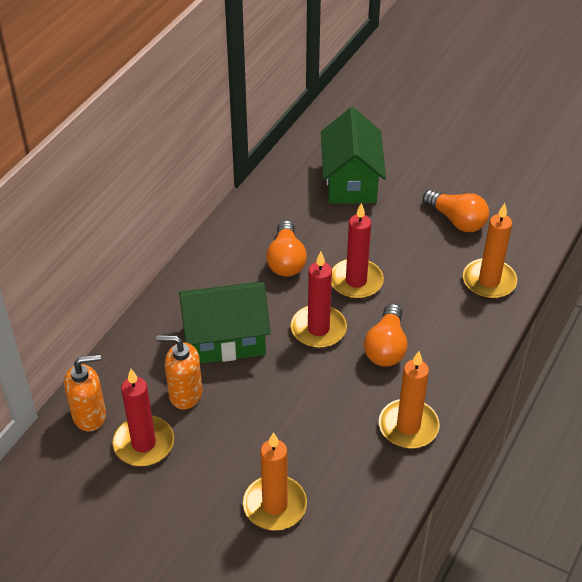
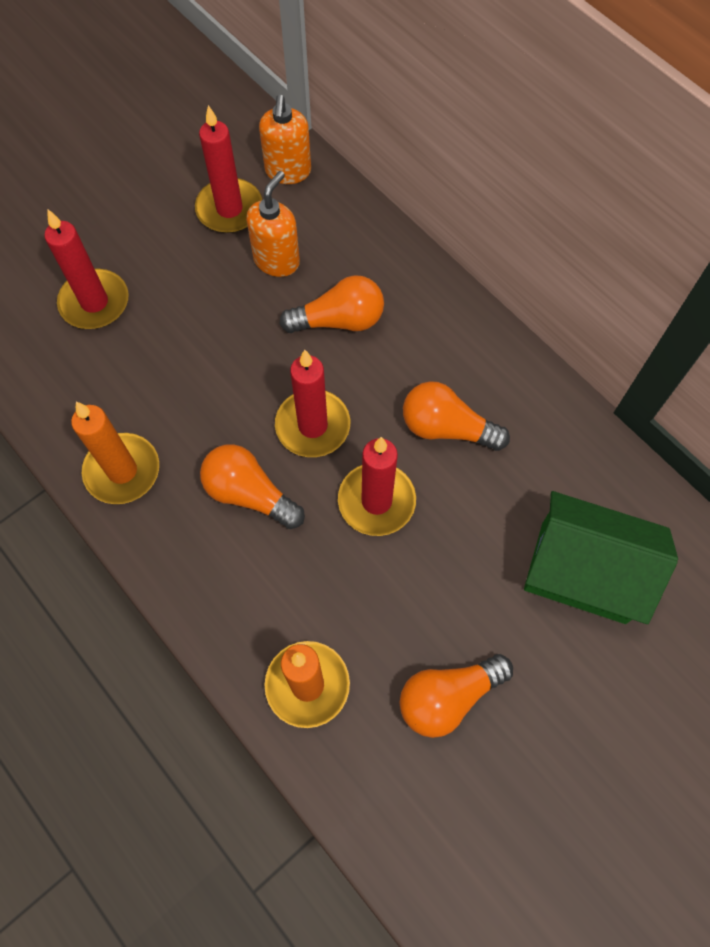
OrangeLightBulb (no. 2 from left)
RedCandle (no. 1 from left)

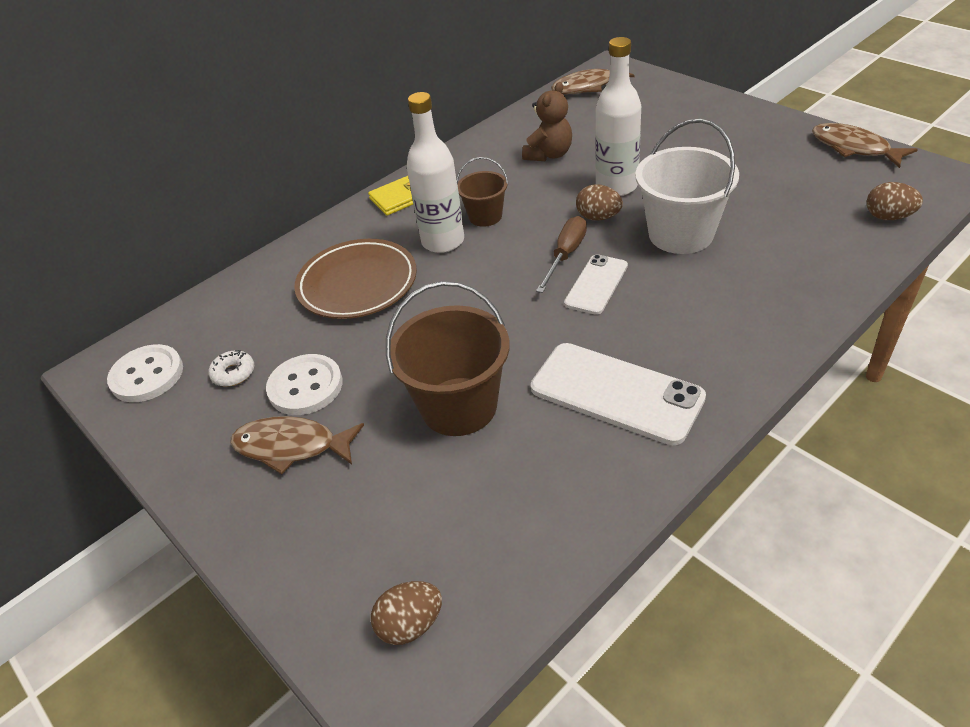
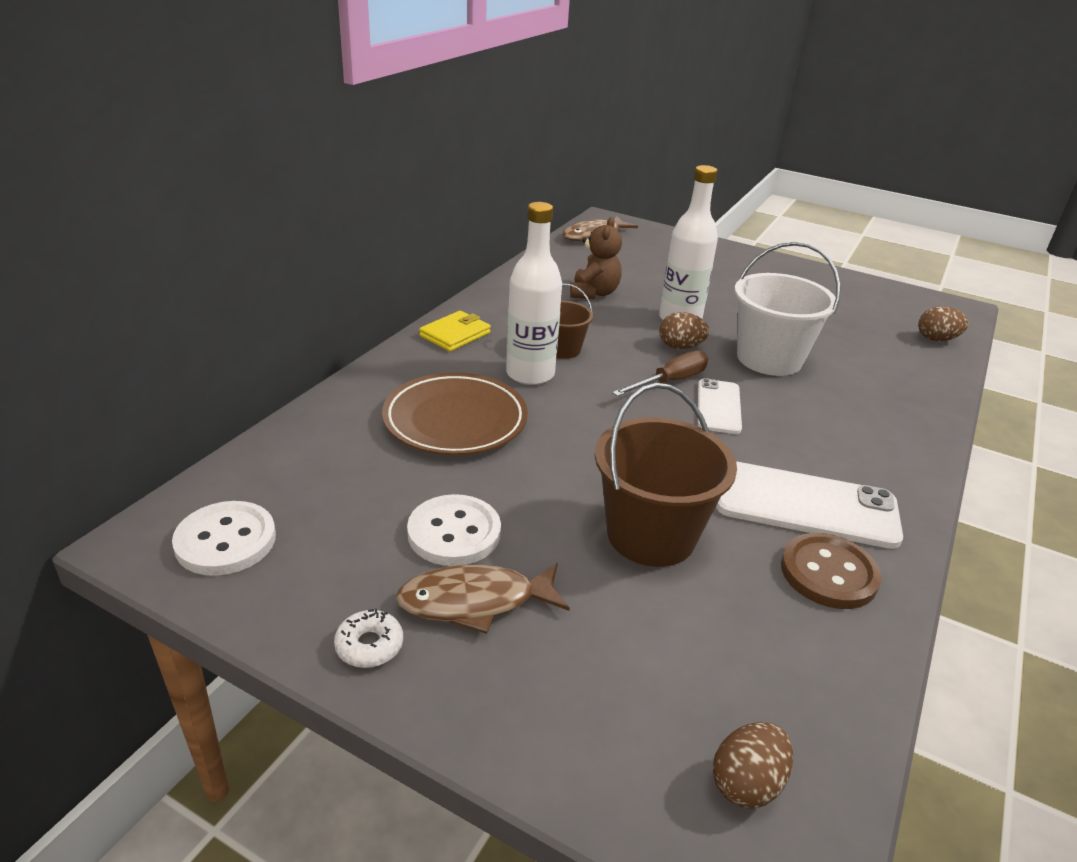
BrownFish (no. 3 from left in the first image)
BrownScrewdriver
WhiteDonut
BrownButton

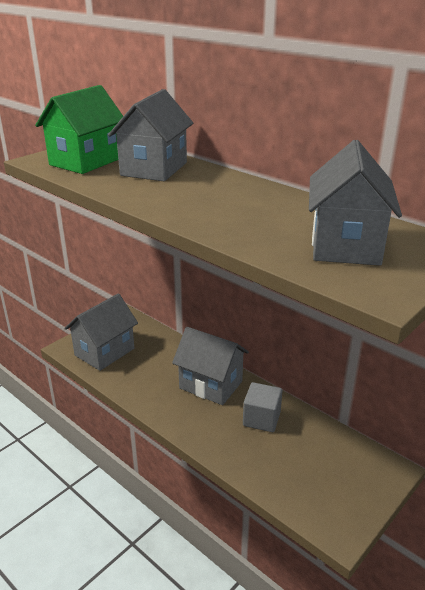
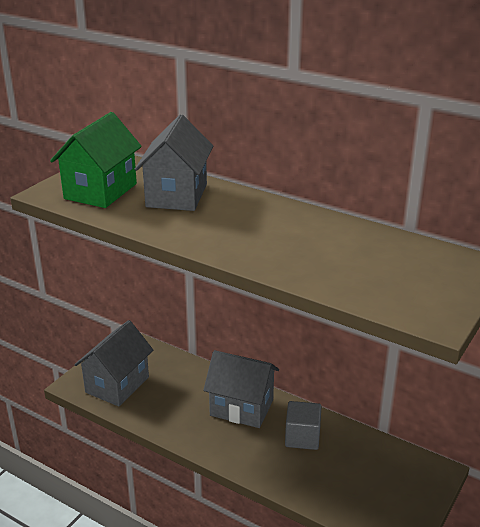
GreyHouse (no. 4 from left in the first image)

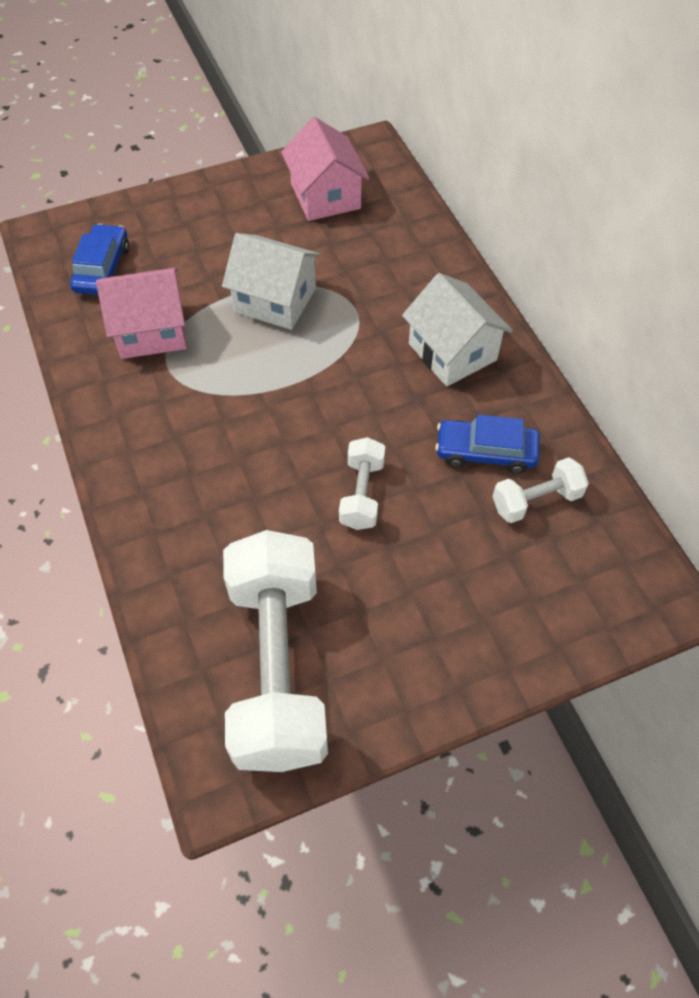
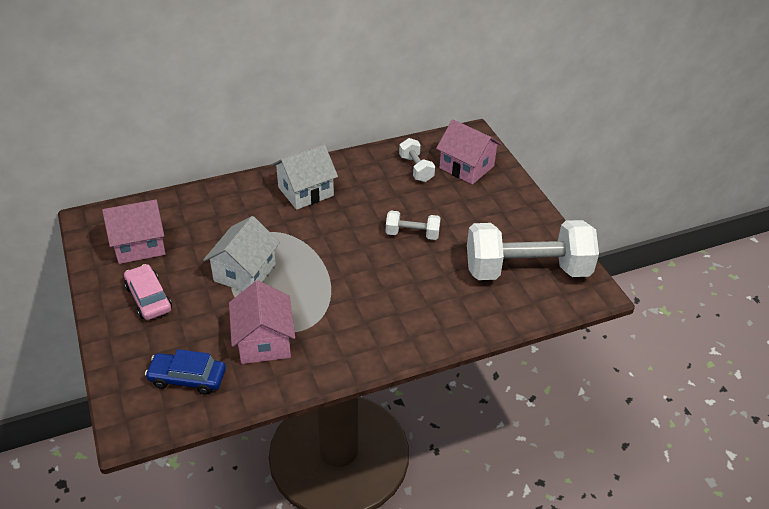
BlueCar (no. 2 from left in the first image)
PinkHouse (no. 3 from left)
PinkCar

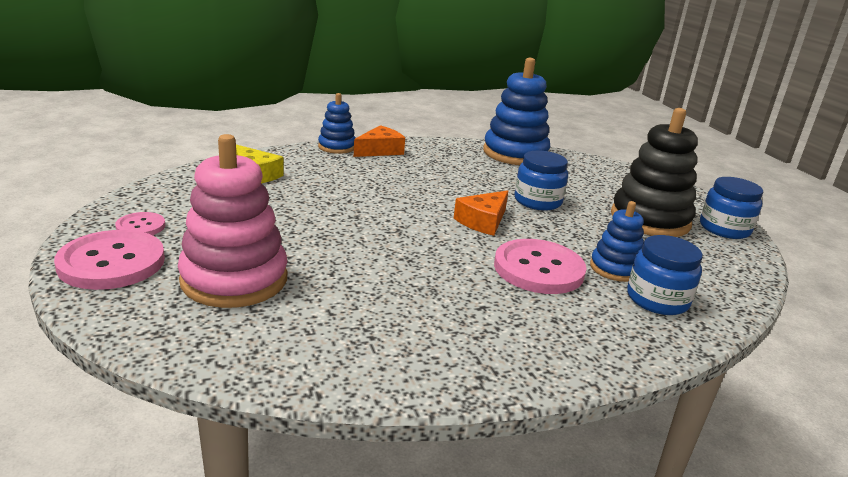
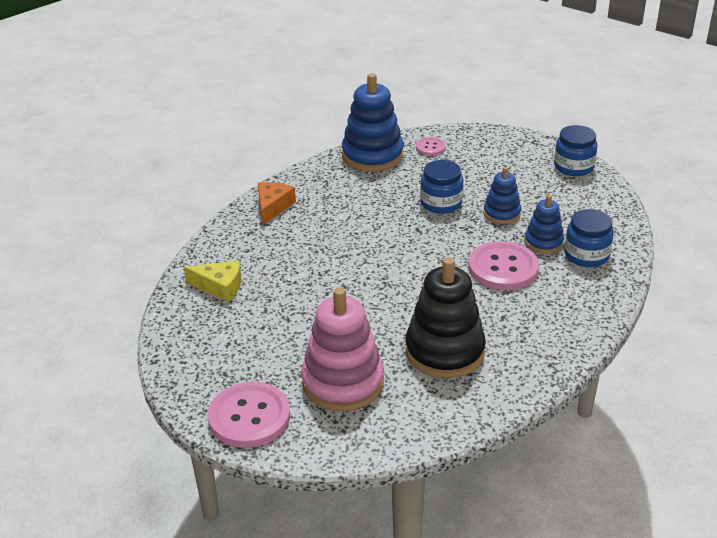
BlueStackingToy (no. 2 from left)
BlackStackingToy
OrangeCheese (no. 2 from left in the first image)
PinkButton (no. 2 from left)

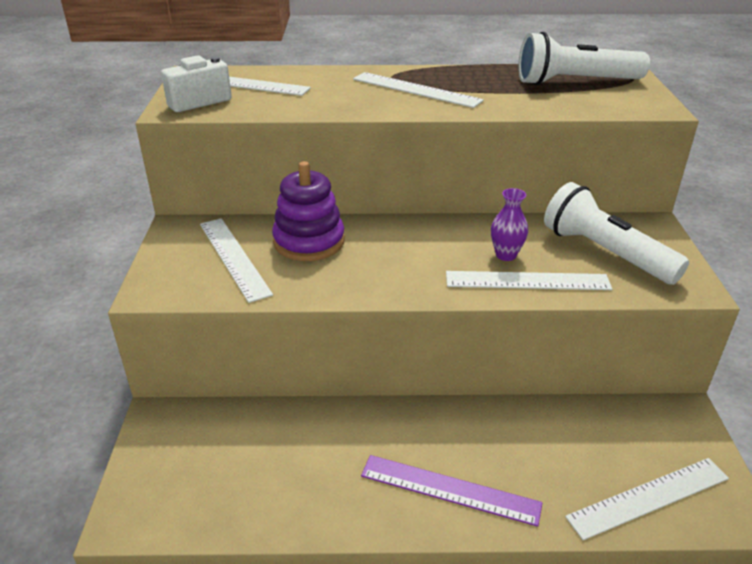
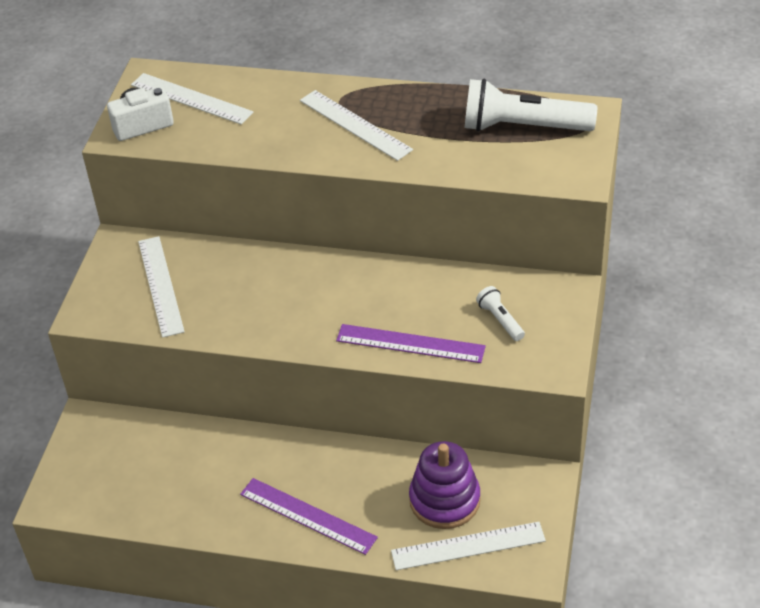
PurpleStackingToy
WhiteFlashlight (no. 1 from left)
PurpleVase
PurpleRuler (no. 2 from left)

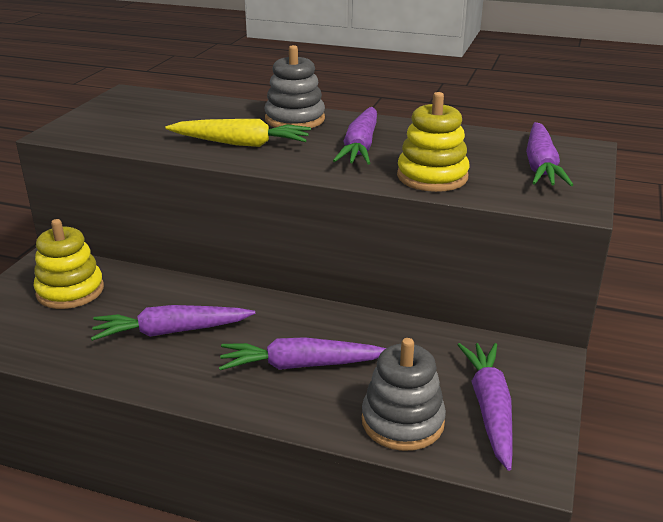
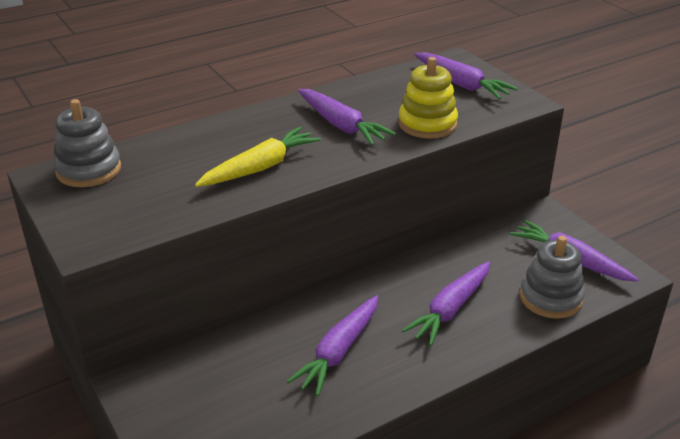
GreyStackingToy (no. 1 from left)
YellowStackingToy (no. 1 from left in the first image)

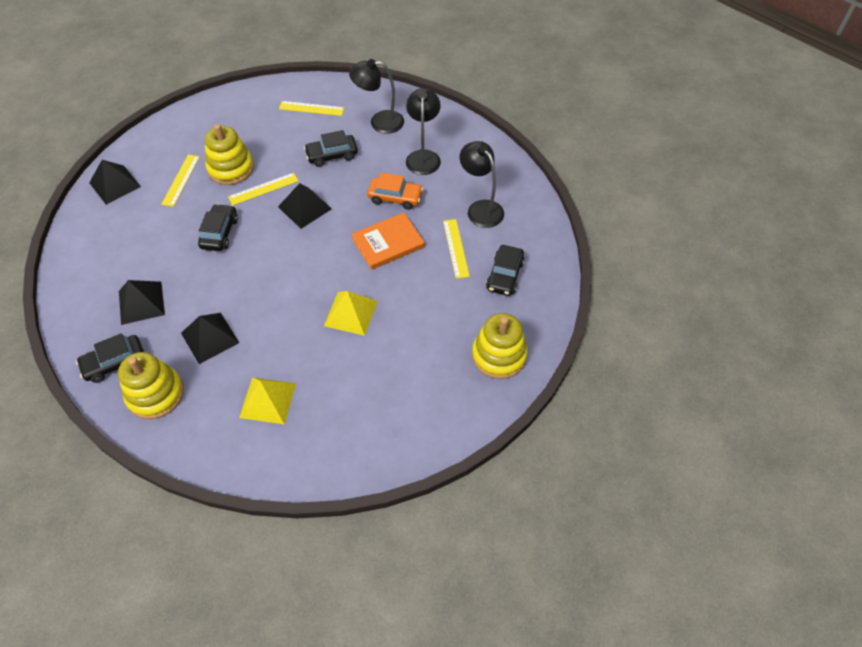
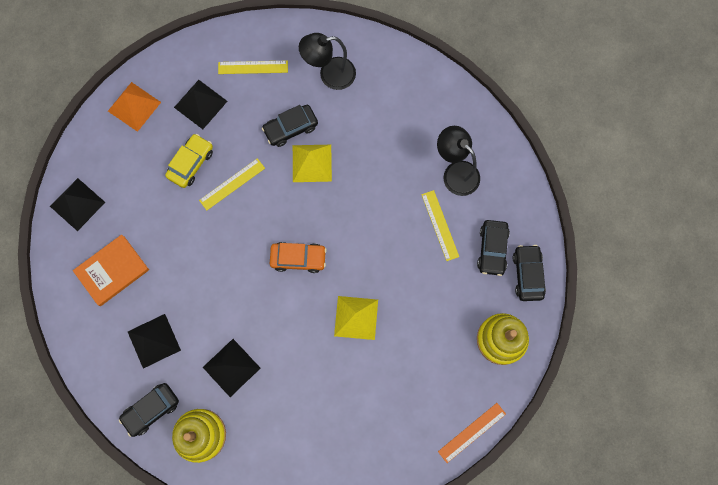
BlackLamp (no. 2 from left in the first image)
YellowCar
YellowRuler (no. 1 from left in the first image)
OrangeCar
BlackPyramid (no. 3 from left)
BlackCar (no. 4 from left)
OrangeBook
YellowPyramid (no. 1 from left)
OrangePyramid
OrangeRuler

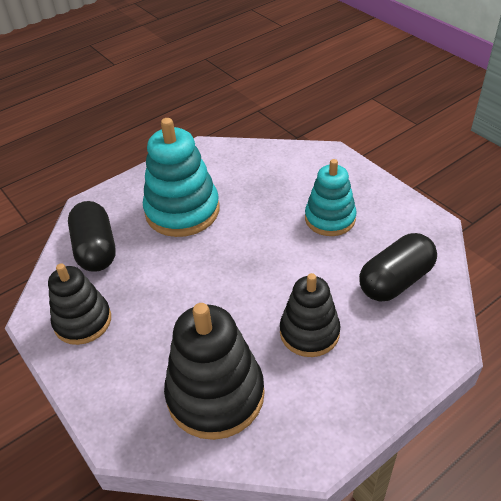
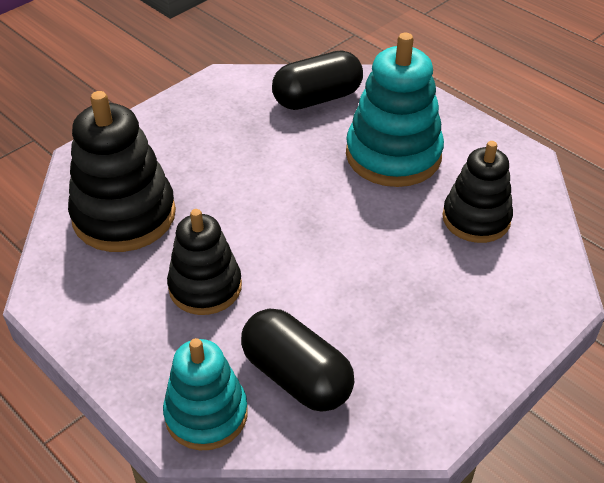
TurquoiseStackingToy (no. 1 from left)
BlackStackingToy (no. 3 from left)

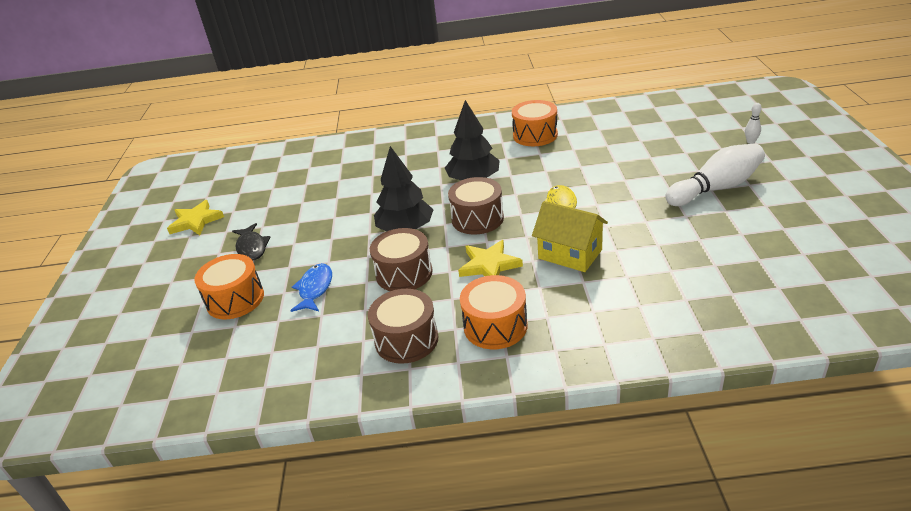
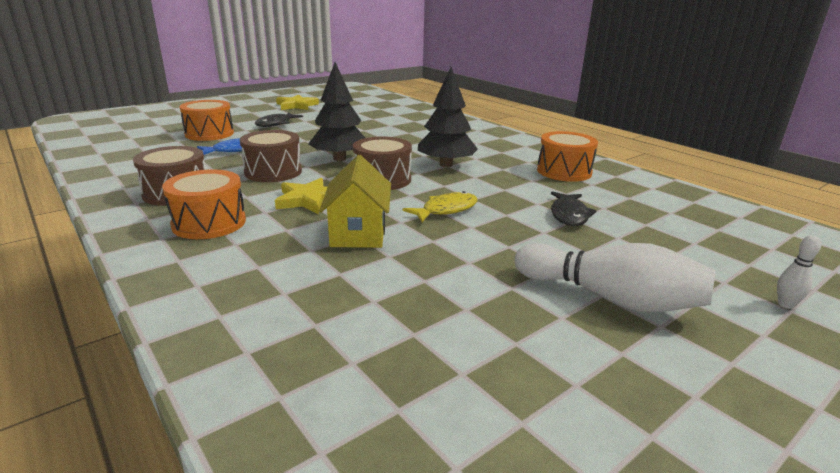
BlackFish (no. 2 from left)

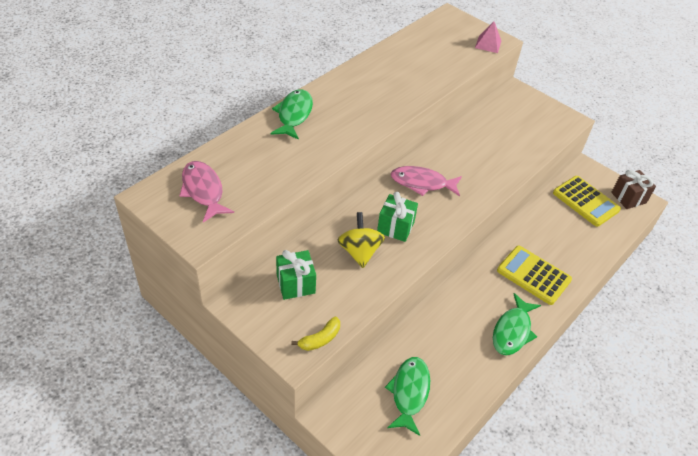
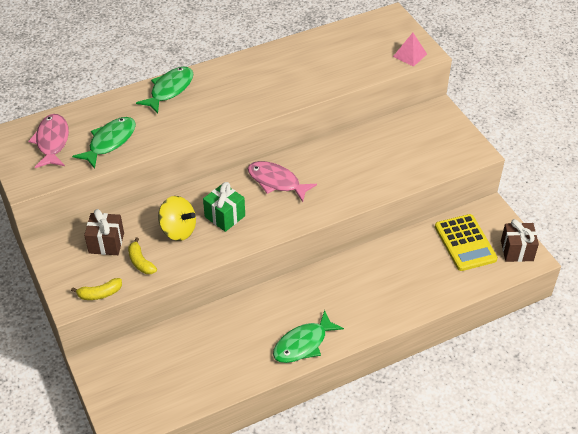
YellowSpinningTop
YellowCalculator (no. 1 from left in the first image)
BrownGift (no. 1 from left)
GreenFish (no. 1 from left)
YellowBanana (no. 2 from left)

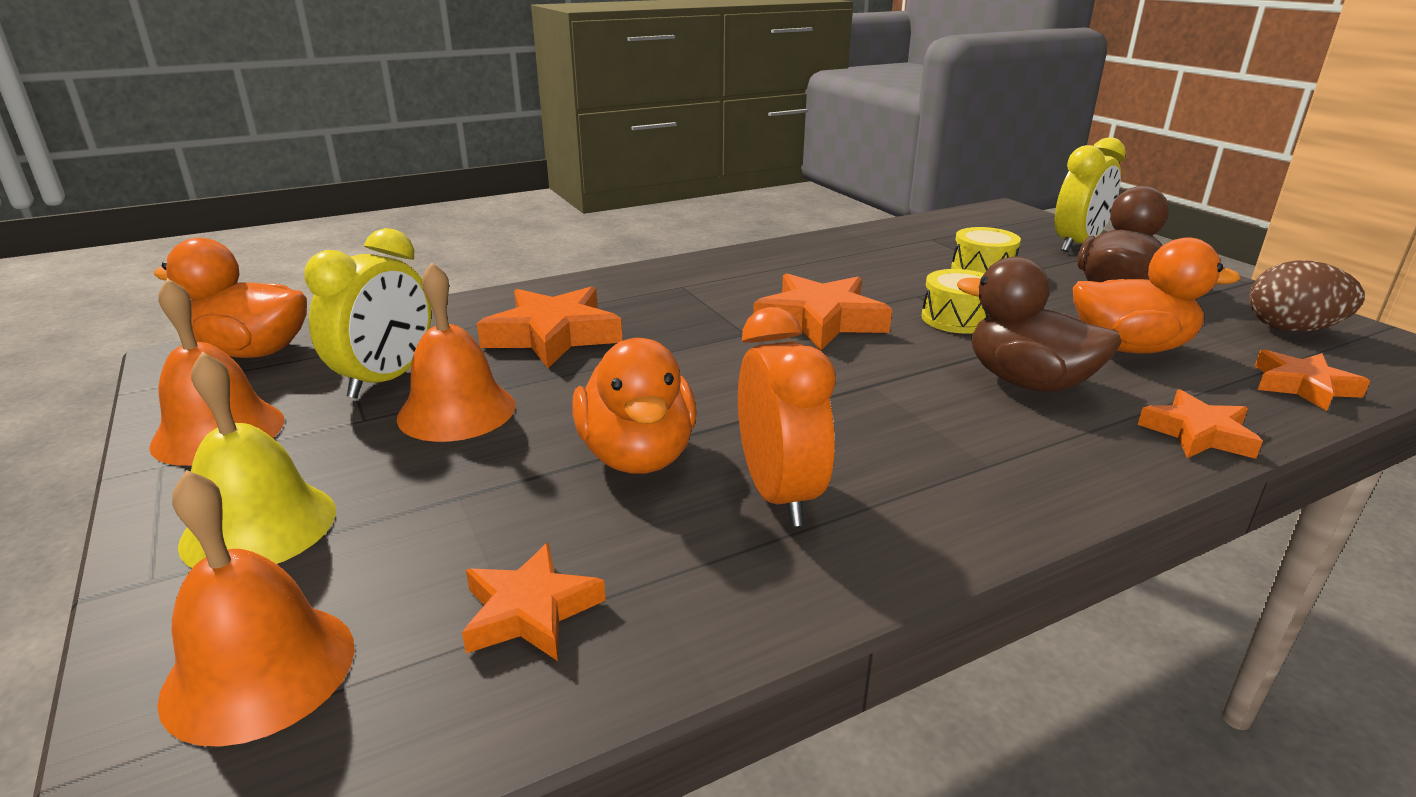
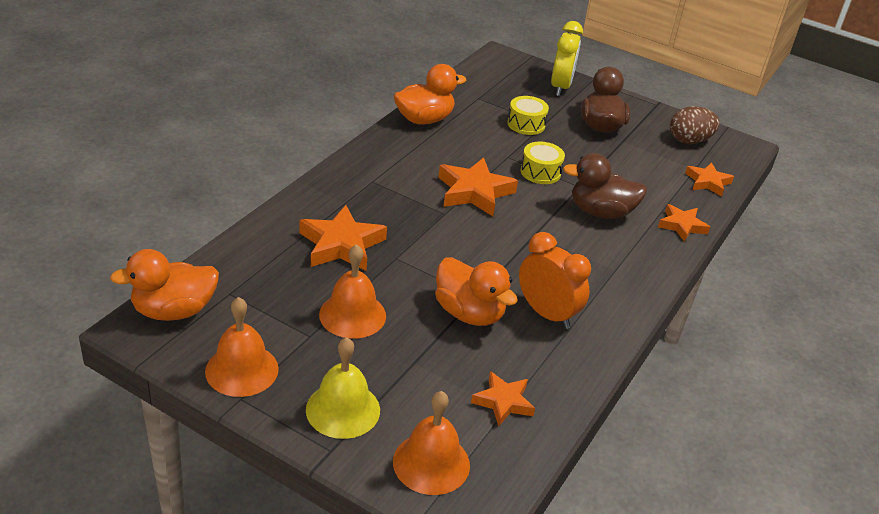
YellowClock (no. 1 from left in the first image)
OrangeDuck (no. 2 from left)

